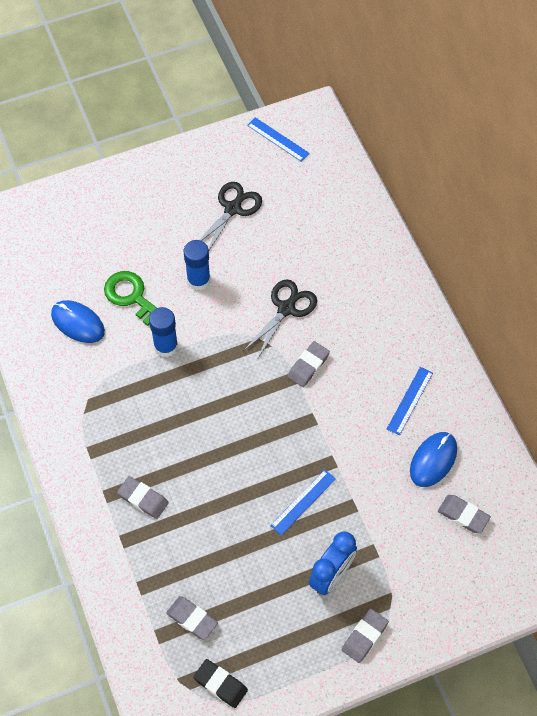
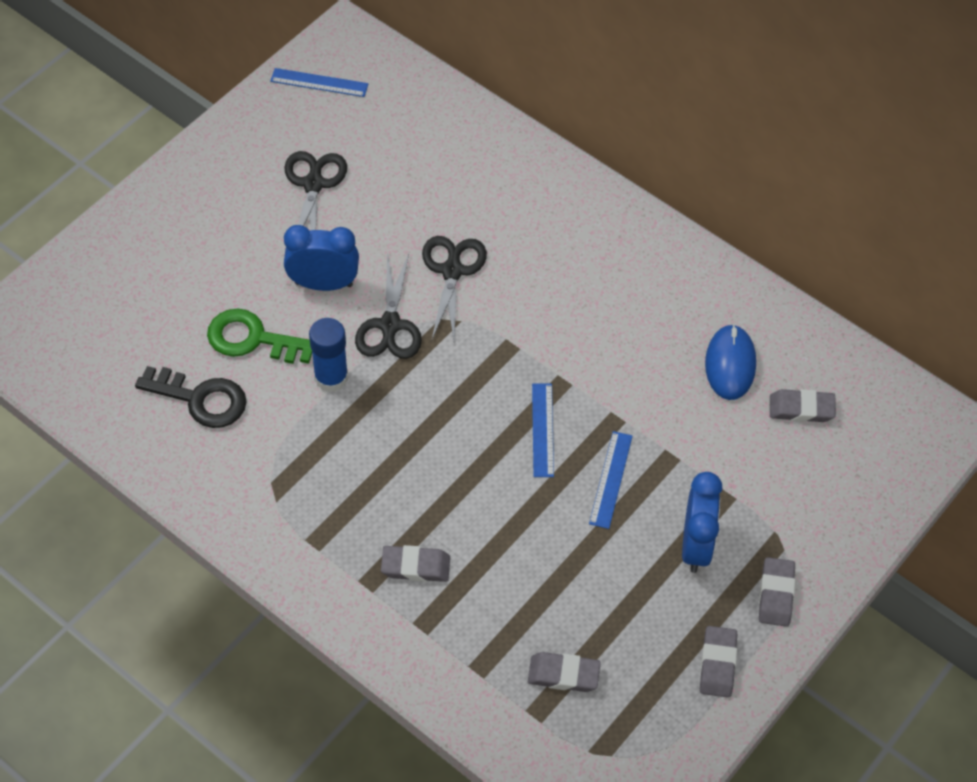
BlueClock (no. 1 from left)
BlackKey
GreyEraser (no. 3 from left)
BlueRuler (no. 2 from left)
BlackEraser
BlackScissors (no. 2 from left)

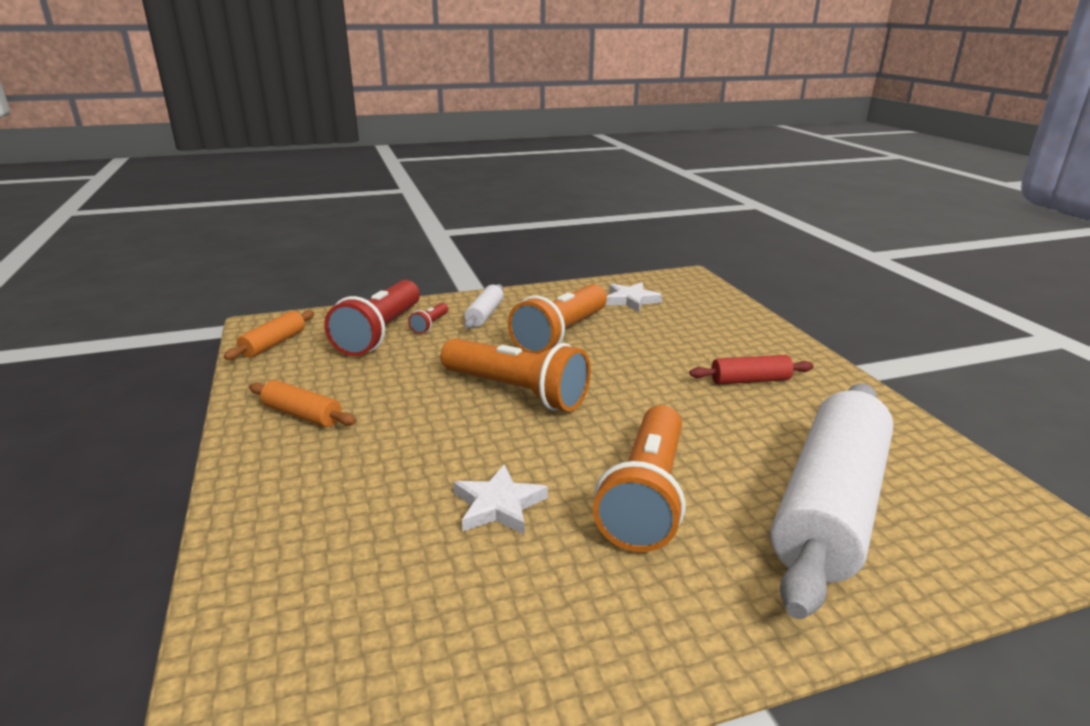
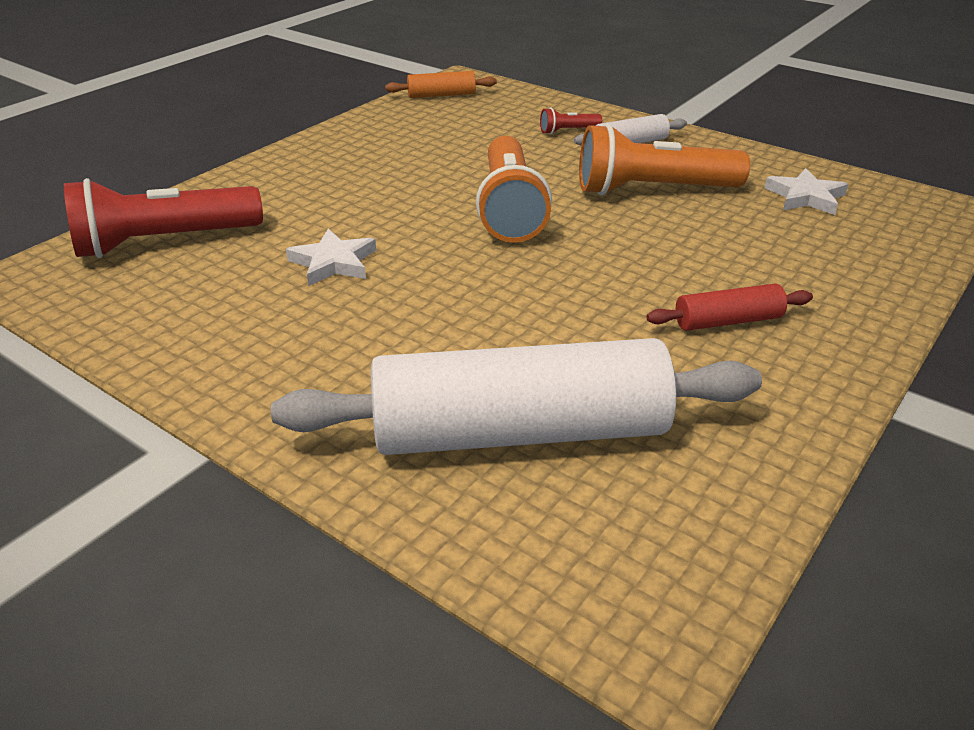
RedFlashlight (no. 1 from left)
RedRollingPin
OrangeRollingPin (no. 2 from left in the first image)
OrangeFlashlight (no. 3 from left in the first image)

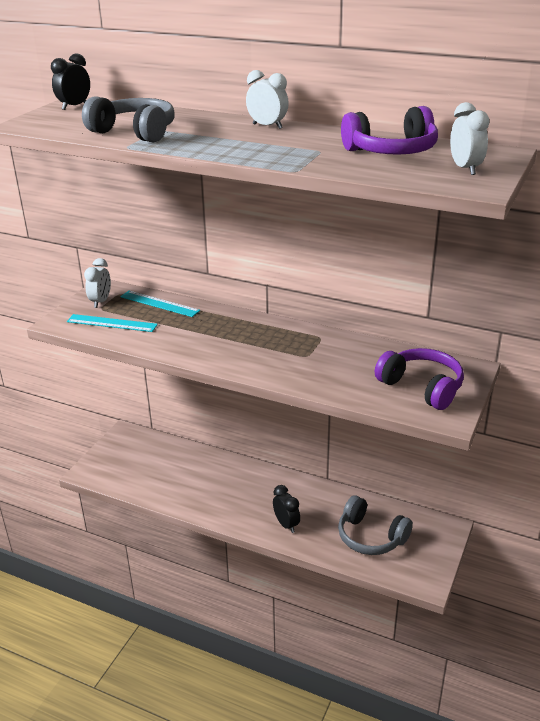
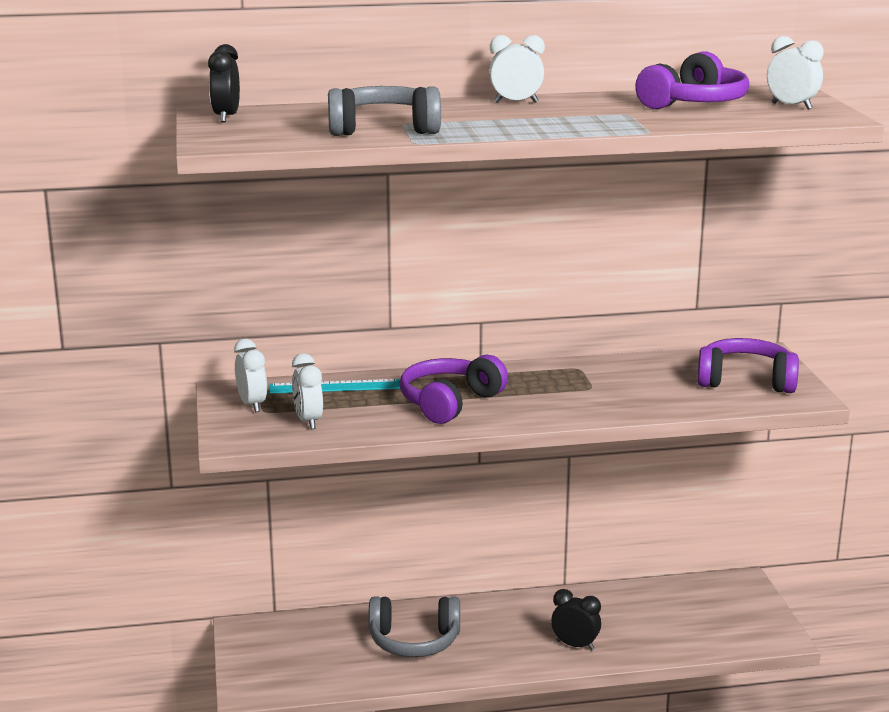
WhiteClock (no. 2 from left)
GreyHeadphones (no. 2 from left)
PurpleHeadphones (no. 1 from left)

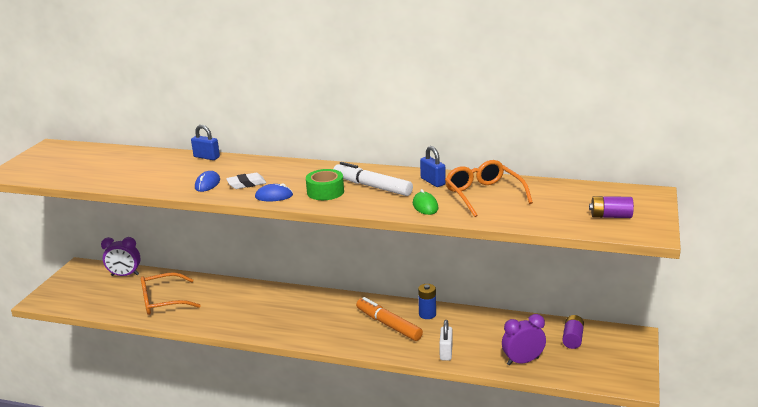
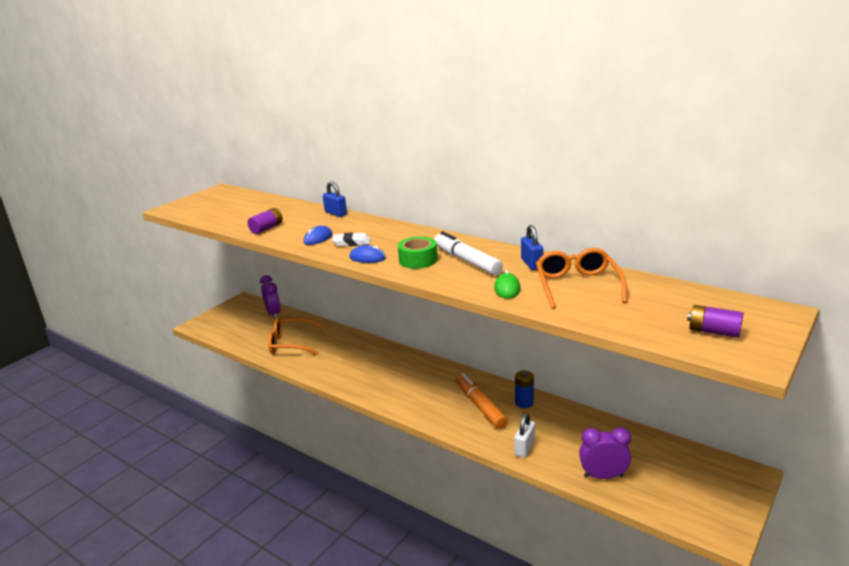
PurpleClock (no. 1 from left)
PurpleBattery (no. 1 from left)

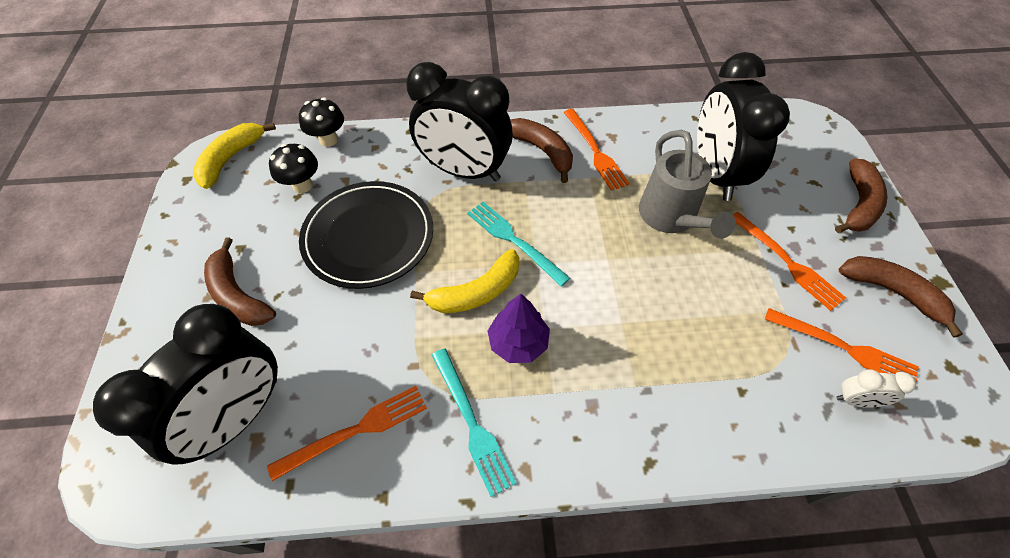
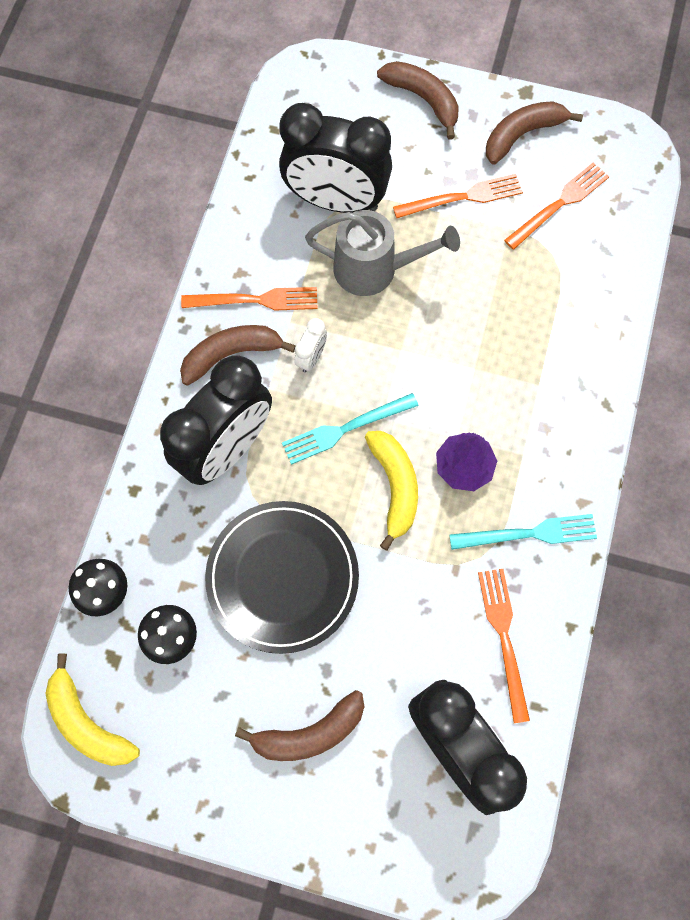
WhiteClock

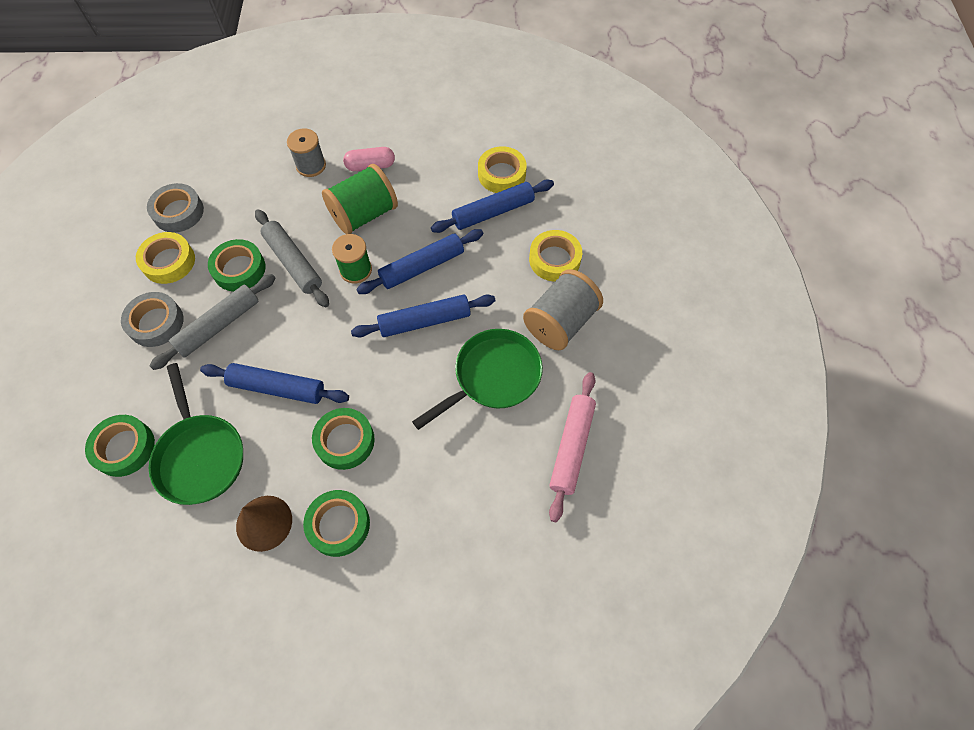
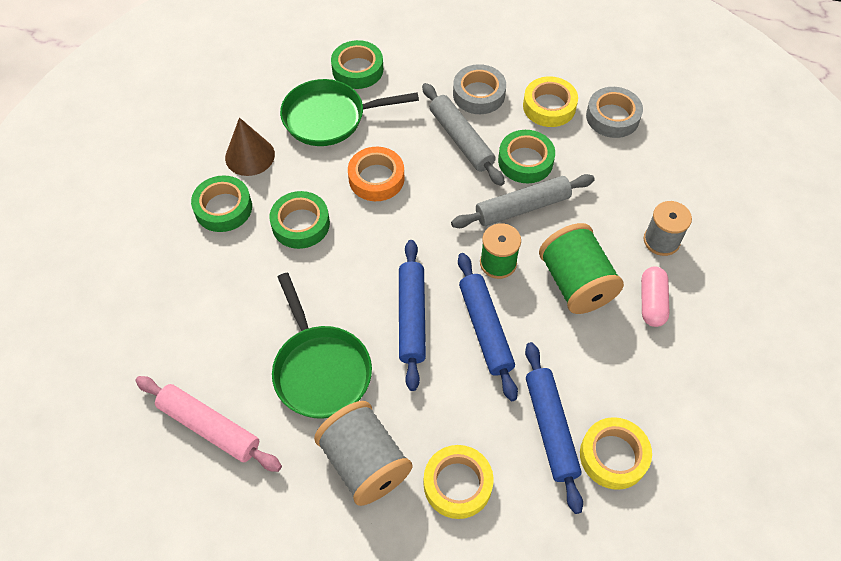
OrangeTape

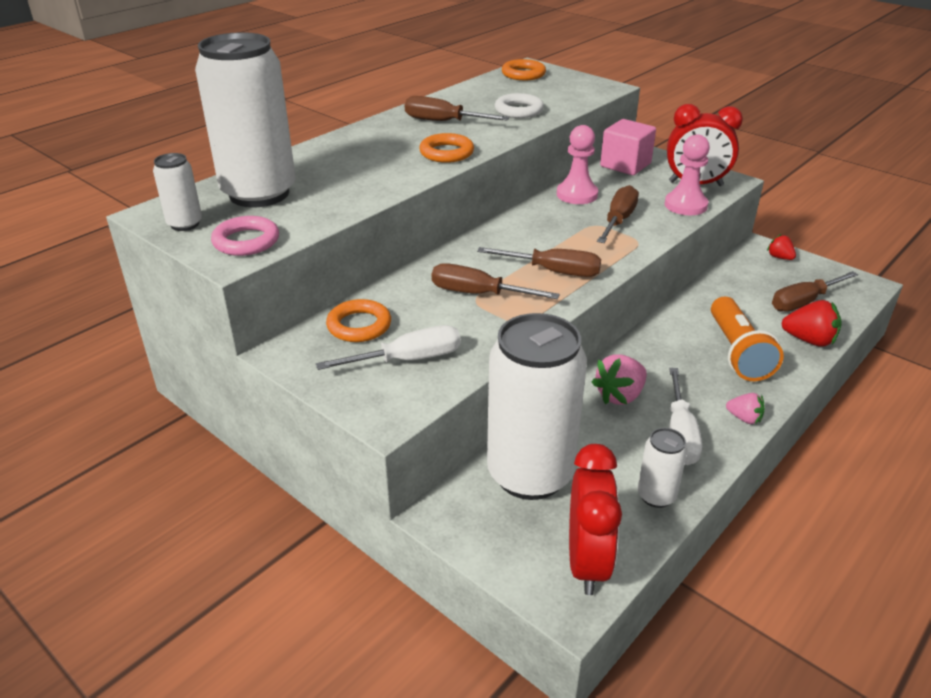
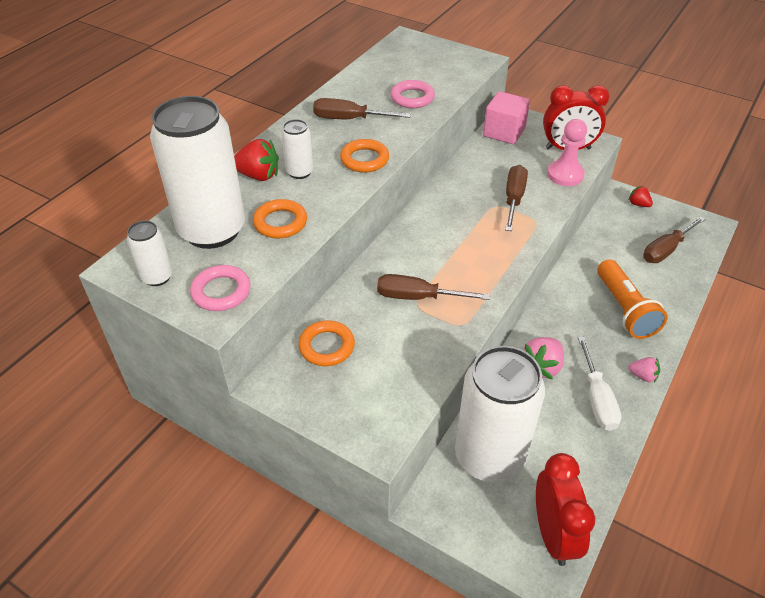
OrangeRing (no. 1 from left)
PinkRing (no. 2 from left)
PinkPawn (no. 1 from left in the first image)
BrownScrewdriver (no. 3 from left in the first image)
RedStrawberry (no. 1 from left)
WhiteScrewdriver (no. 1 from left in the first image)
WhiteCan (no. 3 from left)

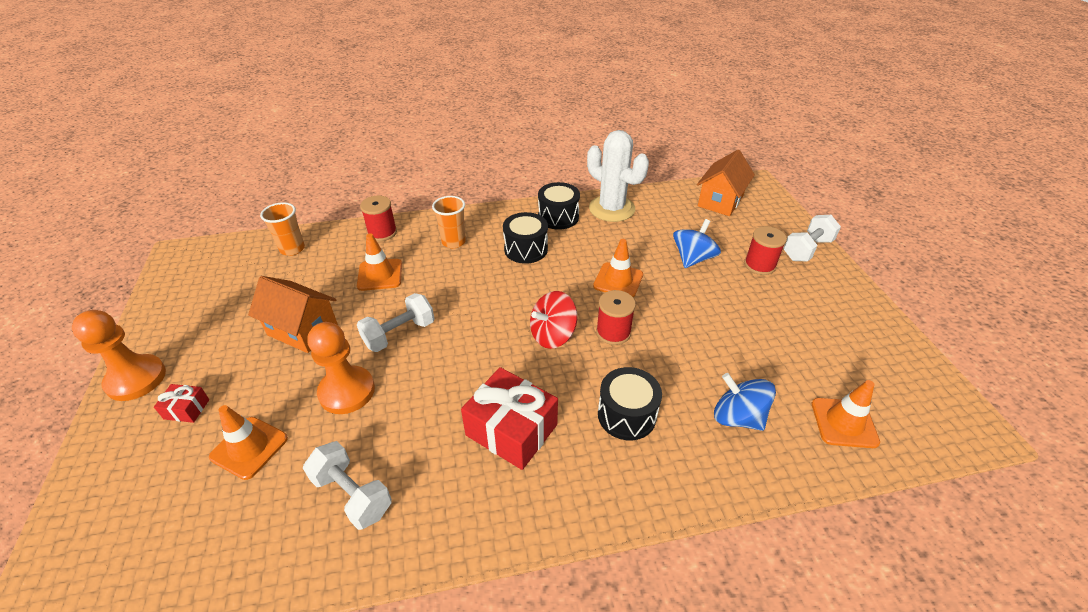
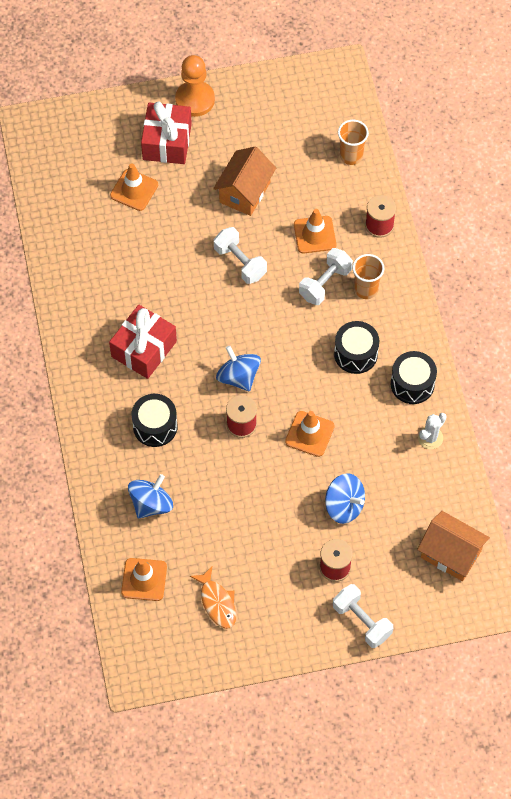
WhiteCactus
BlueSpinningTop (no. 2 from left)
OrangePawn (no. 2 from left in the first image)
RedGift (no. 2 from left)
WhiteDumbbell (no. 2 from left)
OrangeFish

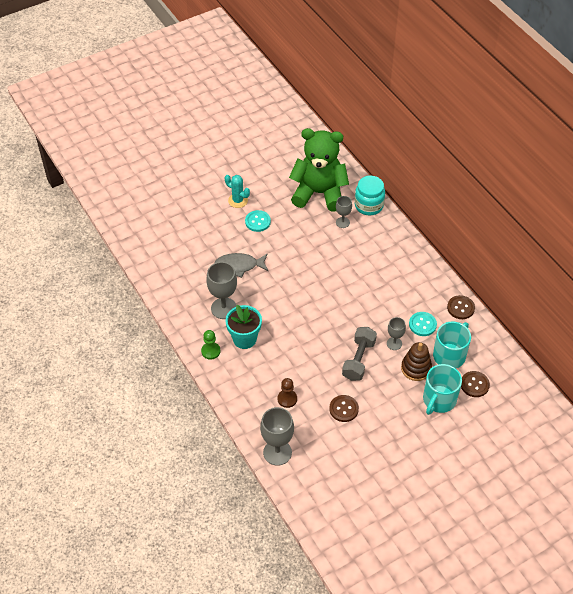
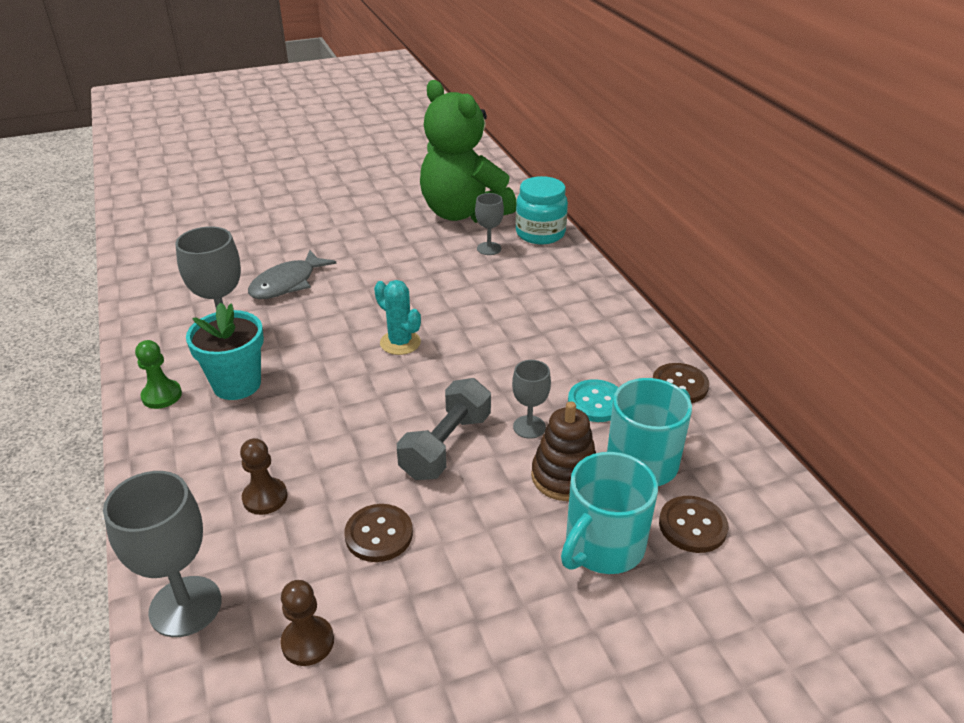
GreenTeddyBear
TurquoiseCactus
TurquoiseButton (no. 1 from left in the first image)
GreyFish
BrownPawn (no. 2 from left)

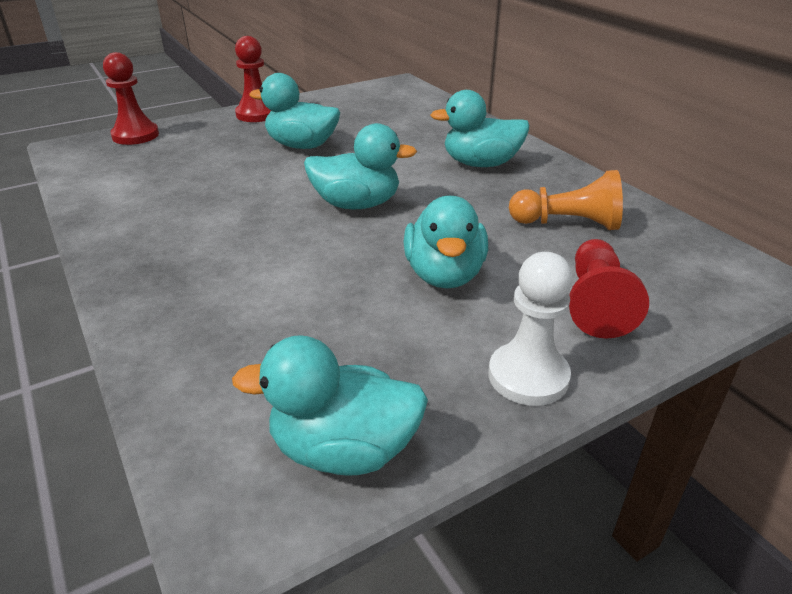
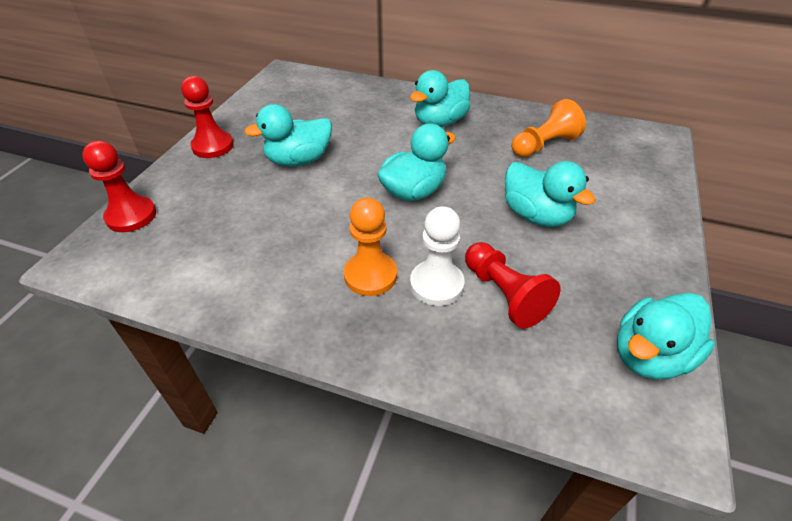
RedPawn (no. 3 from left)
WhitePawn
OrangePawn (no. 1 from left)

